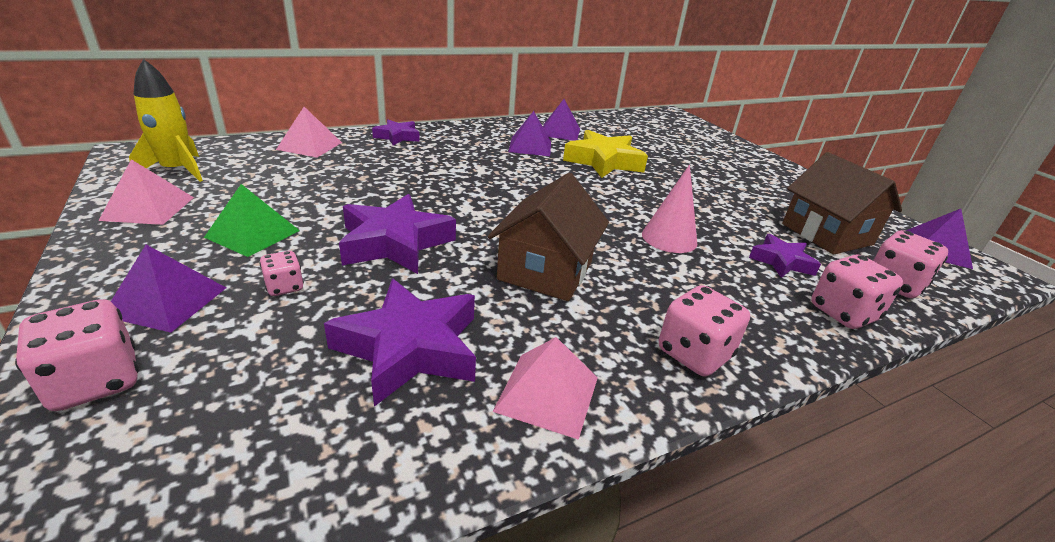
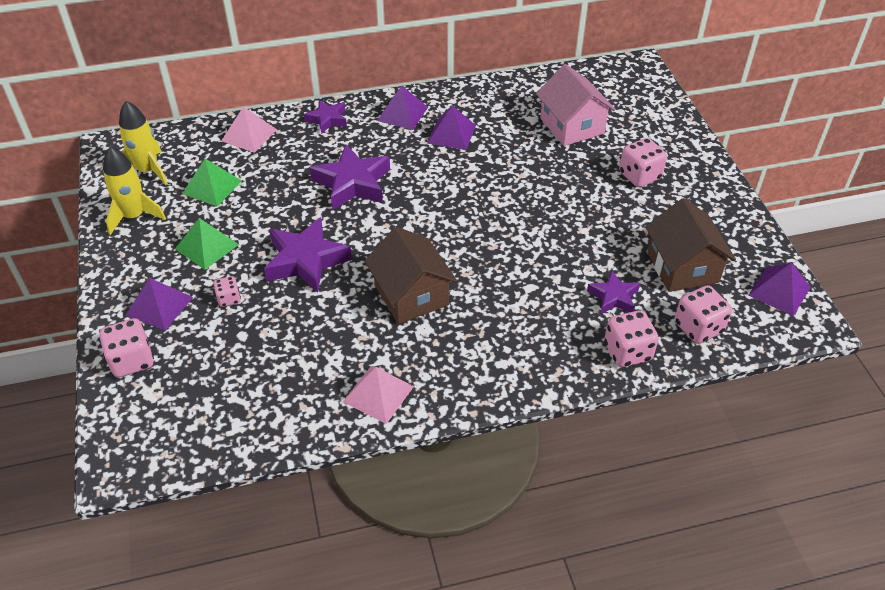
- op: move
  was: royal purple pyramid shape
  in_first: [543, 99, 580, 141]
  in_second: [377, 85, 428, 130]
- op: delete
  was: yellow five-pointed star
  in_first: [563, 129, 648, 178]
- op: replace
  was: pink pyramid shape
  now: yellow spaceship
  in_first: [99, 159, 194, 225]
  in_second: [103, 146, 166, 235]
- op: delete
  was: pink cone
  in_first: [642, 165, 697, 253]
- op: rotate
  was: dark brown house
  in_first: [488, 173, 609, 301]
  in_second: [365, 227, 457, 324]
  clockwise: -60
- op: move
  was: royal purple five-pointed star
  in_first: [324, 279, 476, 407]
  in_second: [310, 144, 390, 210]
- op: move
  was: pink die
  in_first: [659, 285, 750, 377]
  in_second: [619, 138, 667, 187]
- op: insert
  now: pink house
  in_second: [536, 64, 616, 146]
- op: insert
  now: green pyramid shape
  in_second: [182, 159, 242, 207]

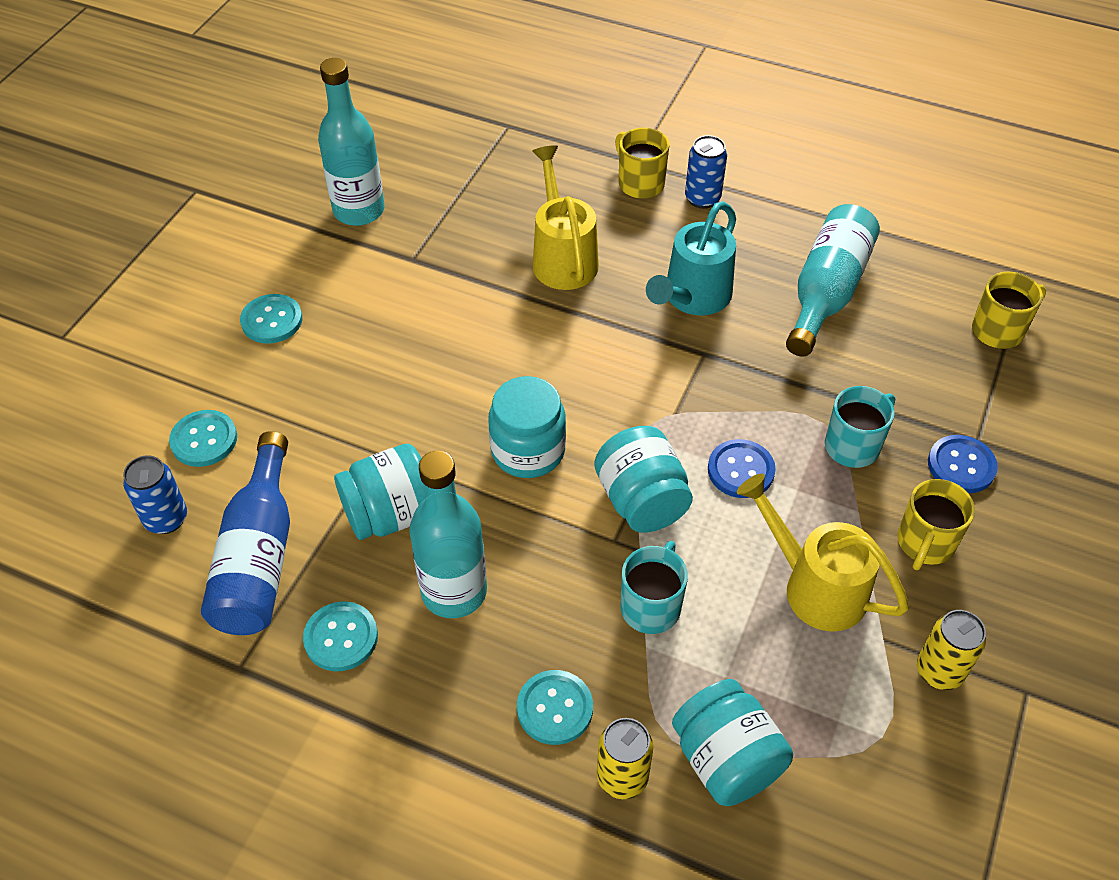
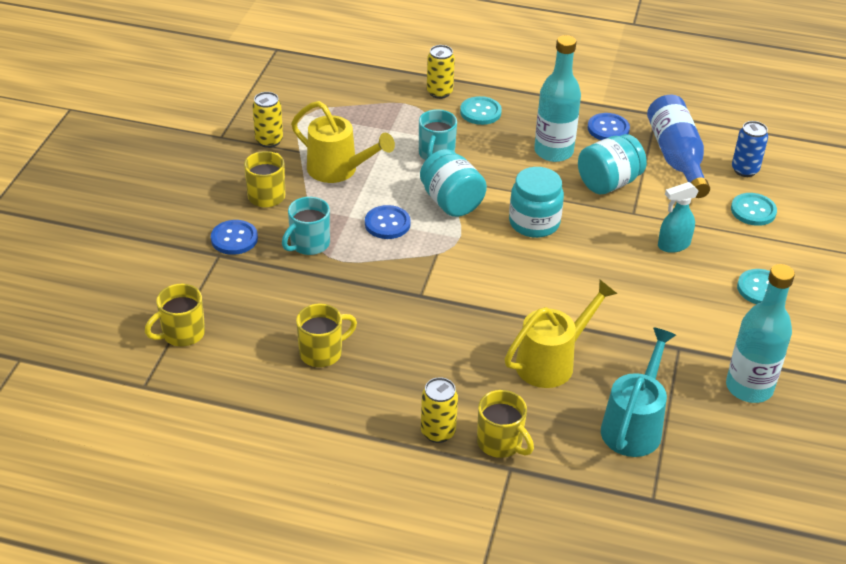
- op: recolor
  was: royal blue tin
  now: yellow tin
  in_first: [685, 135, 727, 209]
  in_second: [421, 377, 458, 443]
- op: rotate
  was: yellow sprinkling can
  in_first: [532, 145, 599, 290]
  in_second: [504, 280, 618, 388]
  clockwise: -105
- op: move
  was: teal sprinkling can
  in_first: [646, 201, 736, 315]
  in_second: [601, 327, 676, 457]
- op: replace
  was: teal flask
  now: yellow coffee mug
  in_first: [786, 204, 880, 357]
  in_second: [296, 304, 357, 367]
- op: recolor
  was: teal button
  now: royal blue button
  in_first: [303, 601, 378, 671]
  in_second: [588, 113, 630, 140]
- op: delete
  was: teal jam jar
  in_first: [672, 679, 793, 806]
- op: insert
  now: teal spray cleaner
  in_second: [658, 182, 699, 253]

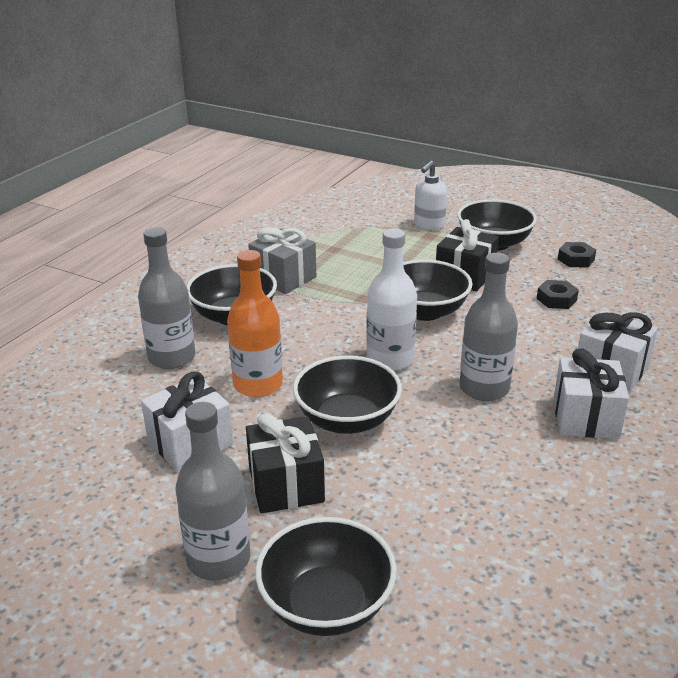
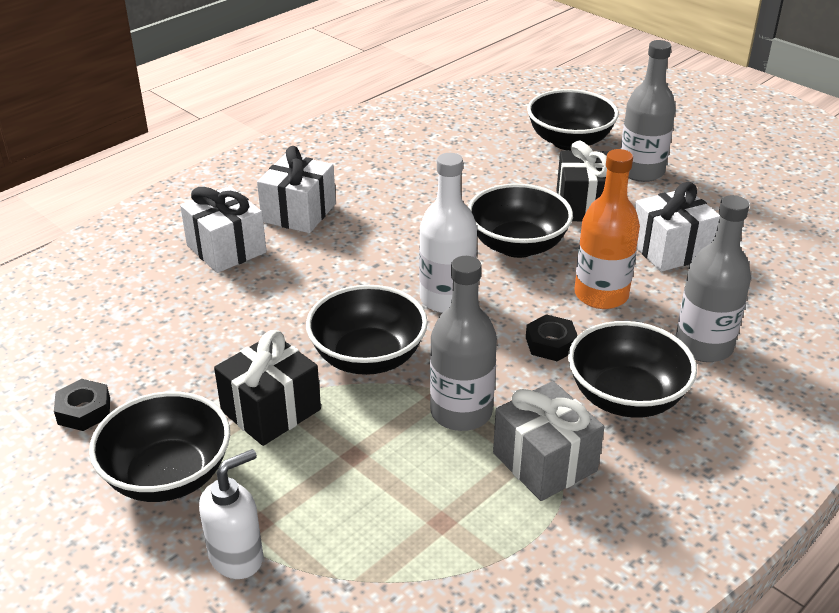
- op: move
  was: grey flask
  in_first: [460, 253, 518, 401]
  in_second: [430, 256, 497, 431]
- op: move
  was: black hex nut
  in_first: [537, 280, 579, 309]
  in_second: [526, 314, 578, 361]

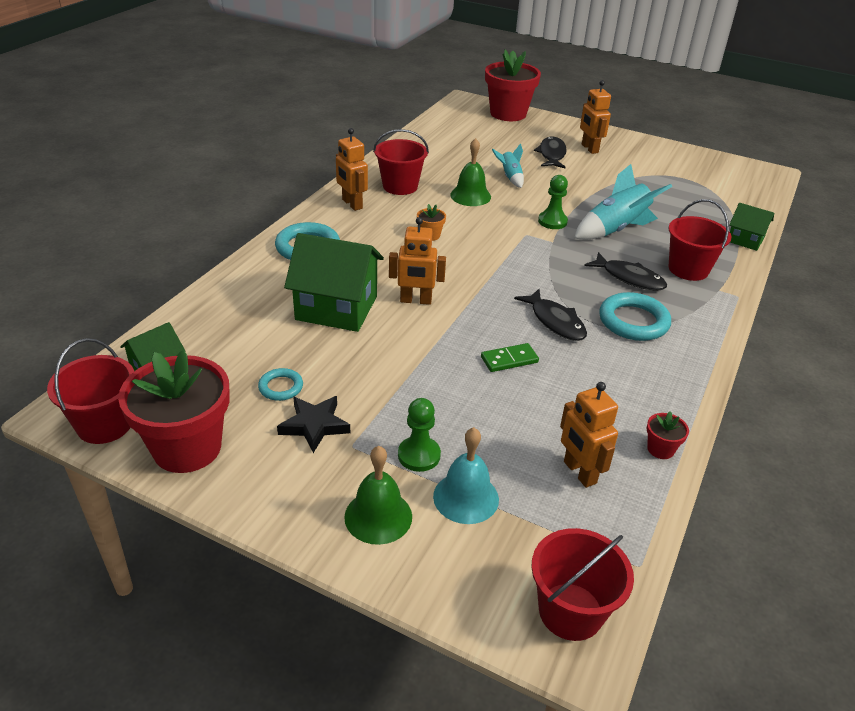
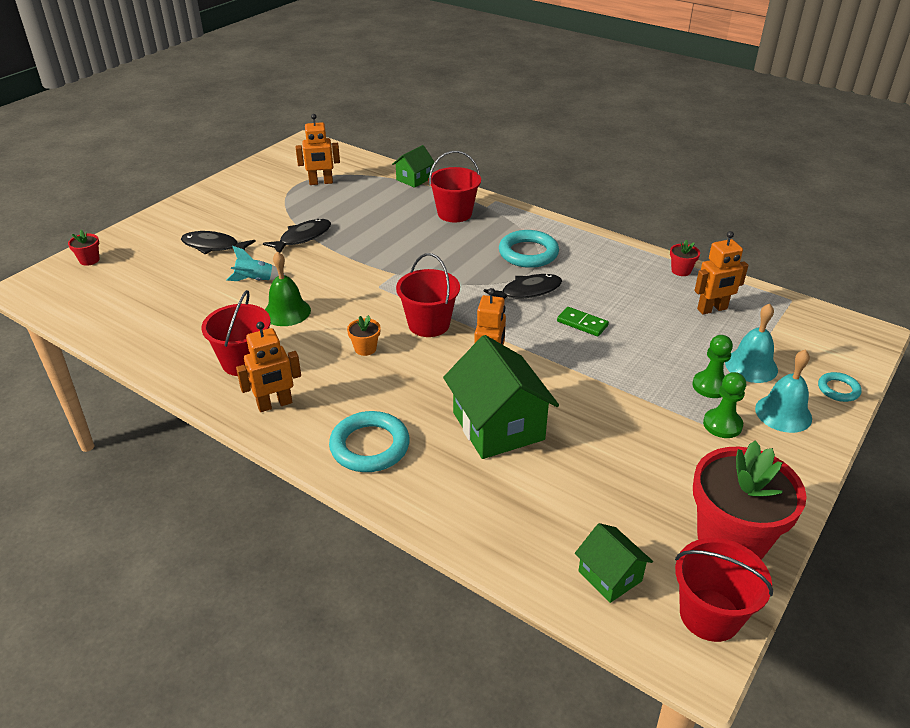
- op: resize
  was: scarlet potted plant
  in_first: [485, 49, 541, 121]
  in_second: [68, 230, 100, 266]
  ratio: 0.41
- op: move
  was: orange-coloured toy robot
  in_first: [580, 80, 611, 154]
  in_second: [296, 114, 340, 185]
- op: delete
  was: teal spaceship
  in_first: [574, 164, 673, 240]
- op: move
  was: green pawn
  in_first: [538, 175, 568, 229]
  in_second: [703, 372, 746, 438]
- op: rotate
  was: green house
  in_first: [284, 233, 384, 332]
  in_second: [443, 335, 559, 459]
  clockwise: -45
- op: move
  was: black toy fish
  in_first: [584, 252, 667, 291]
  in_second: [263, 219, 331, 253]
- op: rotate
  was: green domino
  in_first: [481, 343, 539, 372]
  in_second: [557, 307, 609, 337]
  clockwise: -45
- op: move
  was: teal hoop
  in_first: [258, 368, 303, 401]
  in_second: [818, 372, 862, 402]
- op: delete
  was: black five-pointed star
  in_first: [277, 396, 350, 453]
- op: recolor
  was: green bell
  now: teal bell
  in_first: [344, 446, 412, 545]
  in_second: [755, 349, 812, 433]
- op: move
  was: scarlet pail
  in_first: [532, 528, 634, 641]
  in_second: [396, 253, 460, 337]

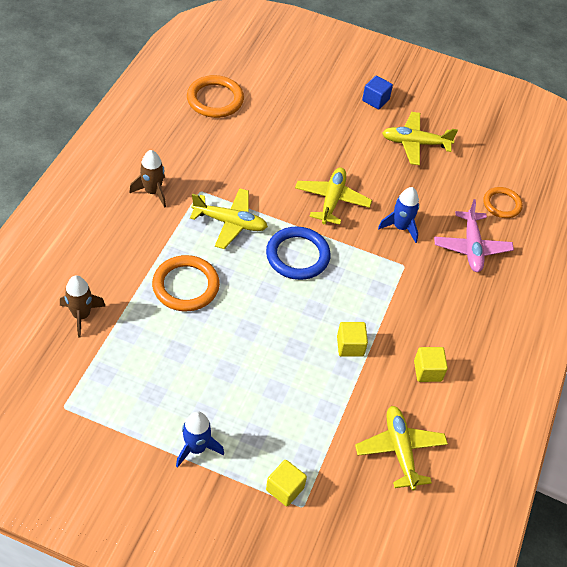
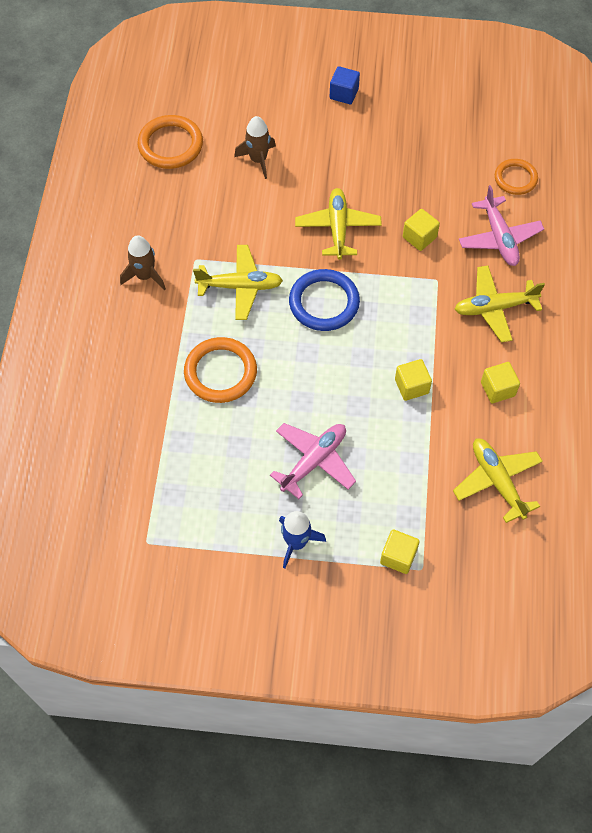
- op: move
  was: yellow toy plane
  in_first: [382, 112, 458, 165]
  in_second: [455, 265, 545, 343]
- op: replace
  was: royal blue spaceship
  now: yellow block
  in_first: [378, 187, 419, 243]
  in_second: [403, 209, 440, 251]
- op: move
  was: dark brown spaceship
  in_first: [60, 275, 106, 338]
  in_second: [234, 116, 276, 179]
- op: insert
  now: pink toy plane
  in_second: [270, 423, 356, 499]

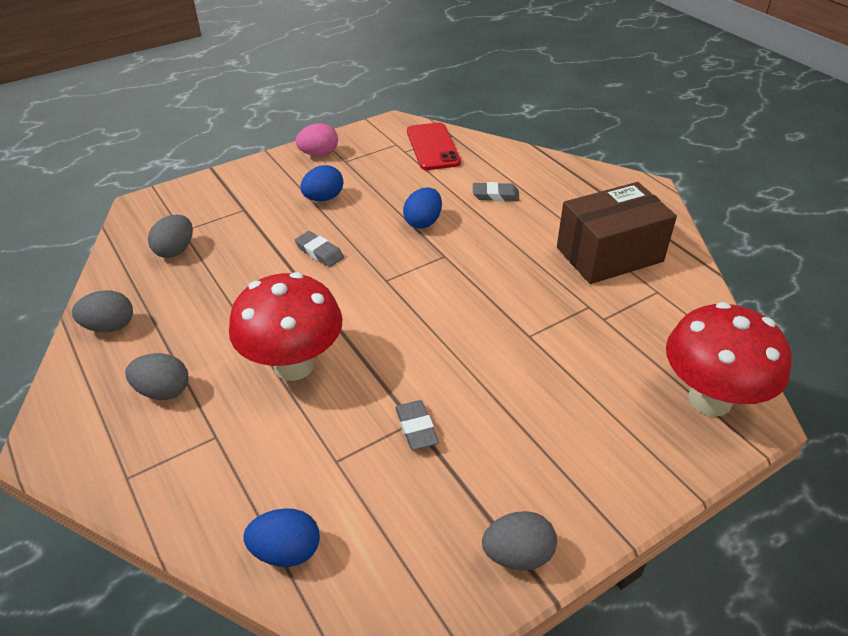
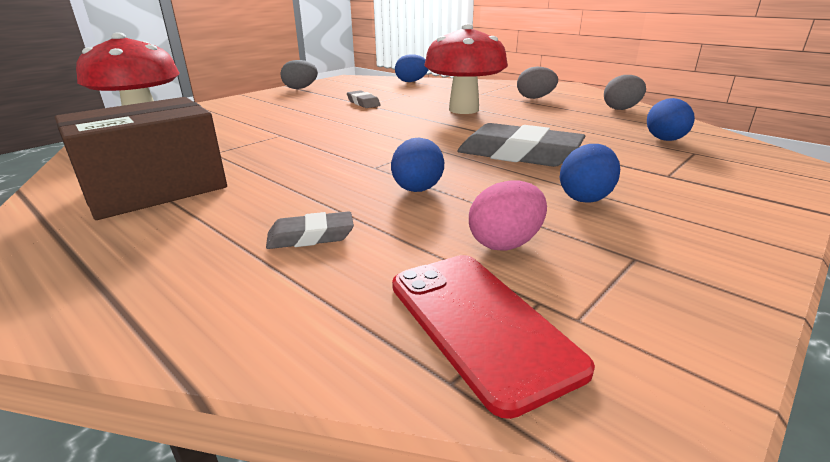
- op: move
  was: pink egg
  in_first: [296, 123, 338, 156]
  in_second: [469, 180, 547, 251]
- op: recolor
  was: grey egg
  now: royal blue egg
  in_first: [148, 215, 193, 258]
  in_second: [647, 98, 695, 141]
- op: resize
  was: grey eraser
  in_first: [295, 231, 344, 267]
  in_second: [457, 123, 585, 167]
  ratio: 1.96

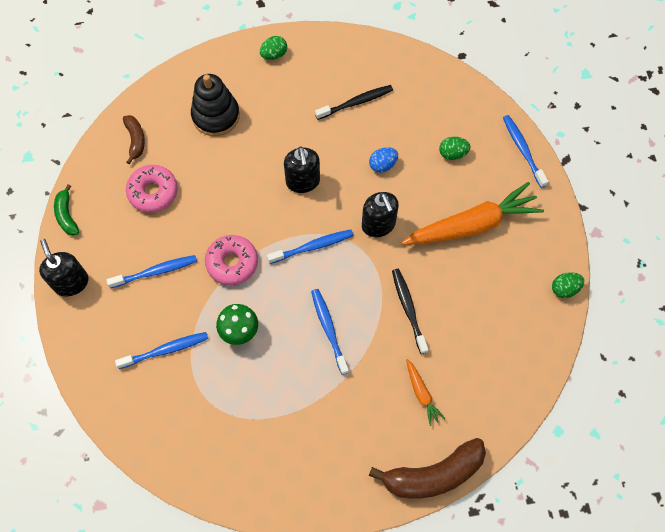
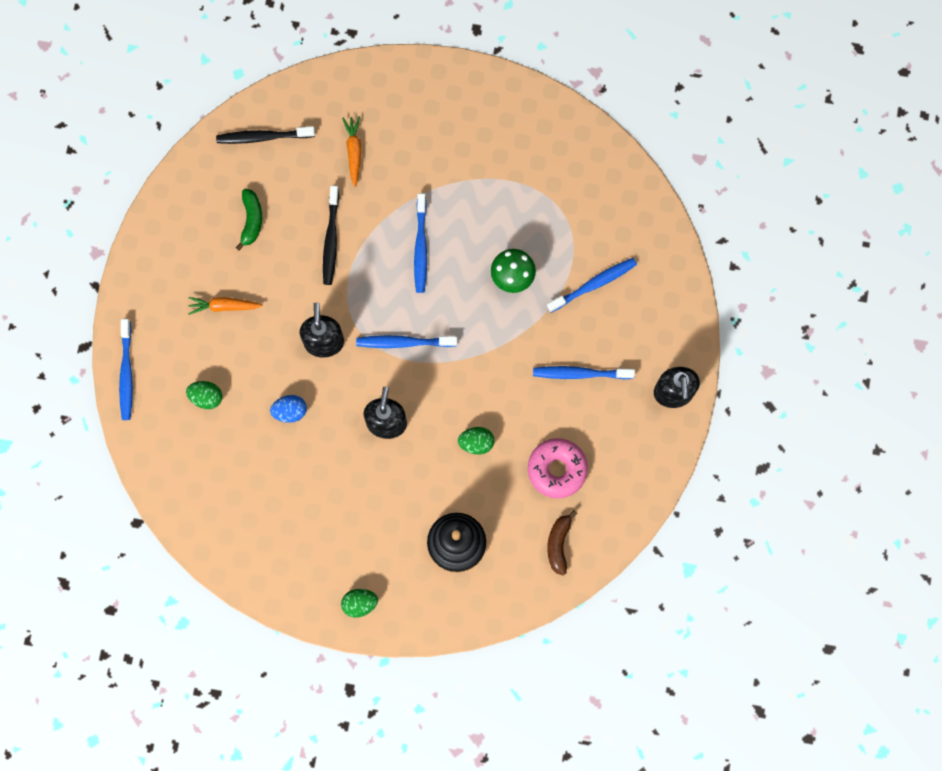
- op: move
  was: black tooth brush
  in_first: [315, 85, 393, 120]
  in_second: [216, 126, 315, 144]
- op: resize
  was: orange-coloured toy carrot
  in_first: [402, 182, 544, 245]
  in_second: [188, 297, 263, 315]
  ratio: 0.45
- op: move
  was: green banana
  in_first: [54, 184, 79, 236]
  in_second: [235, 189, 262, 251]
- op: delete
  was: pink donut
  in_first: [205, 235, 258, 285]
- op: move
  was: green egg
  in_first: [552, 272, 584, 298]
  in_second: [458, 427, 495, 455]
- op: rotate
  was: royal blue tooth brush
  in_first: [115, 332, 208, 369]
  in_second: [547, 258, 637, 313]
  clockwise: 150
- op: delete
  was: dark brown banana
  in_first: [369, 438, 486, 499]

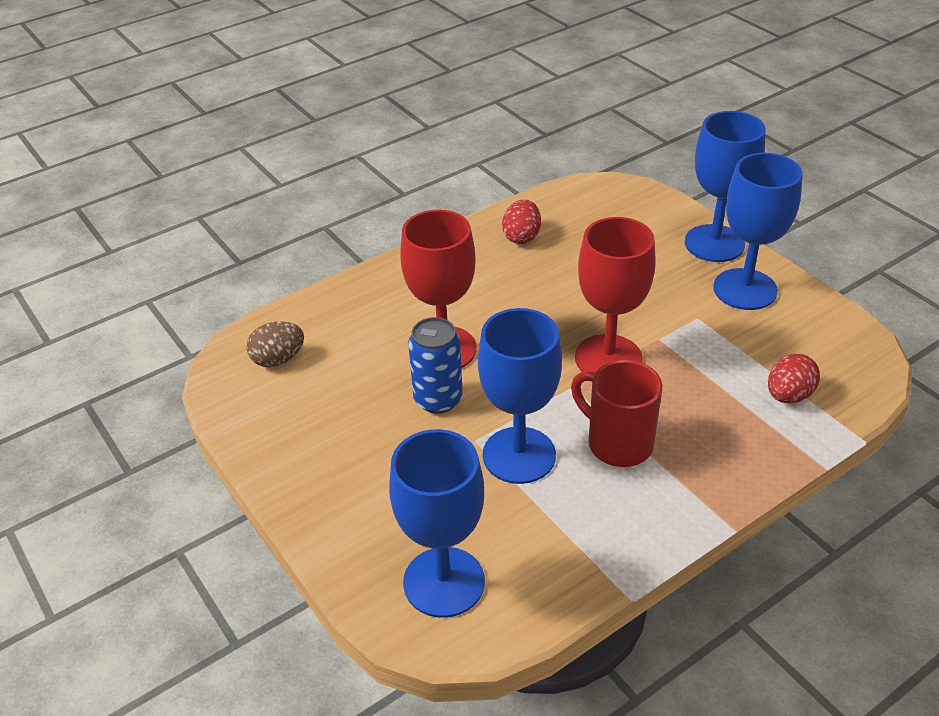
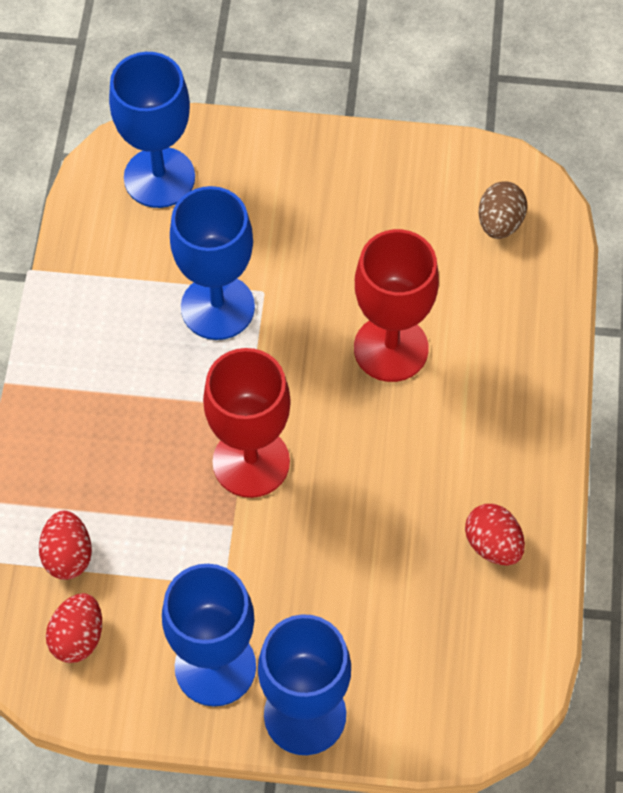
- op: delete
  was: royal blue tin
  in_first: [408, 317, 463, 414]
- op: delete
  was: scarlet coffee mug
  in_first: [571, 360, 662, 467]
- op: insert
  now: scarlet egg
  in_second: [46, 593, 102, 663]

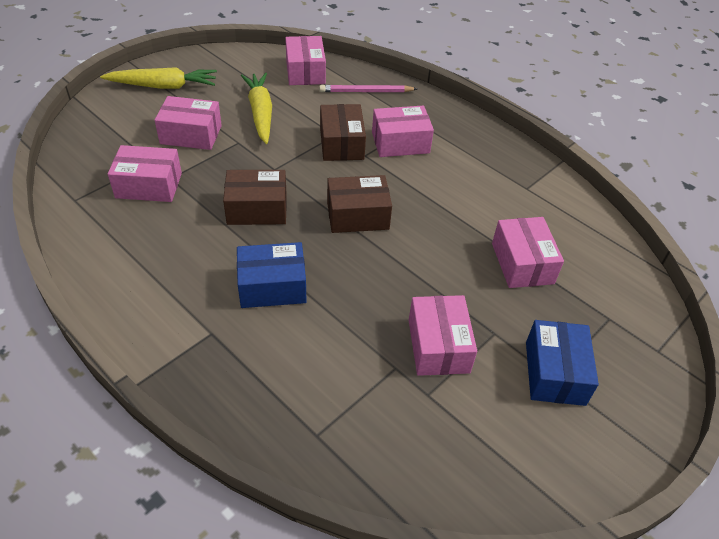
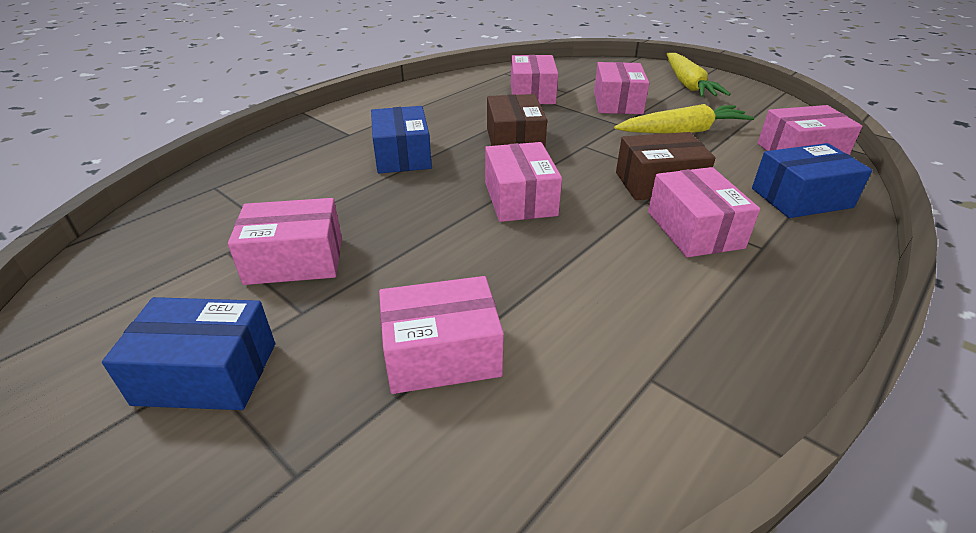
- op: replace
  was: pink wooden pencil
  now: royal blue package
  in_first: [319, 85, 417, 92]
  in_second: [752, 143, 872, 218]
- op: recolor
  was: dark brown package
  now: pink package
  in_first: [327, 175, 392, 233]
  in_second: [485, 142, 562, 222]

